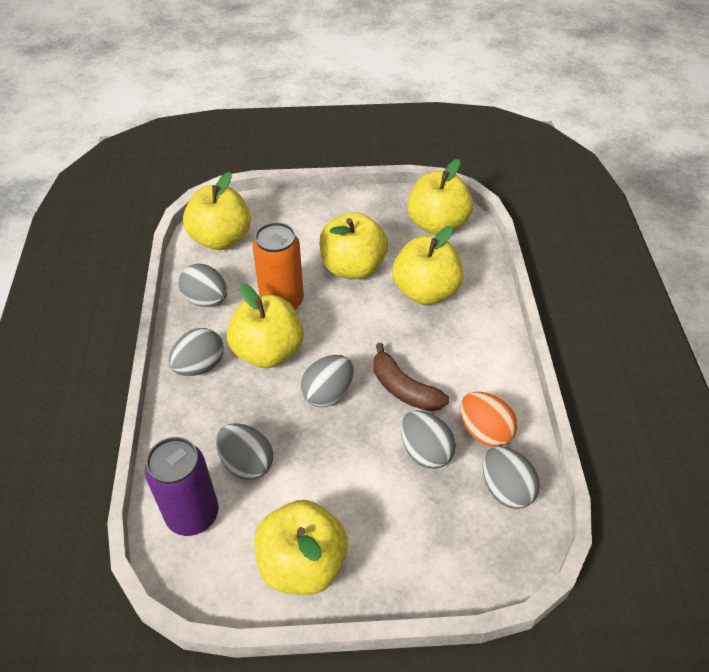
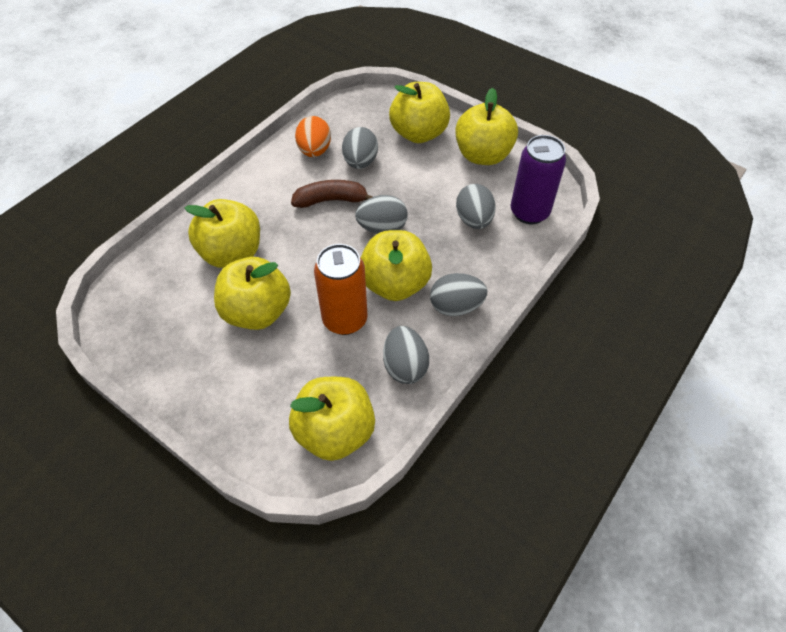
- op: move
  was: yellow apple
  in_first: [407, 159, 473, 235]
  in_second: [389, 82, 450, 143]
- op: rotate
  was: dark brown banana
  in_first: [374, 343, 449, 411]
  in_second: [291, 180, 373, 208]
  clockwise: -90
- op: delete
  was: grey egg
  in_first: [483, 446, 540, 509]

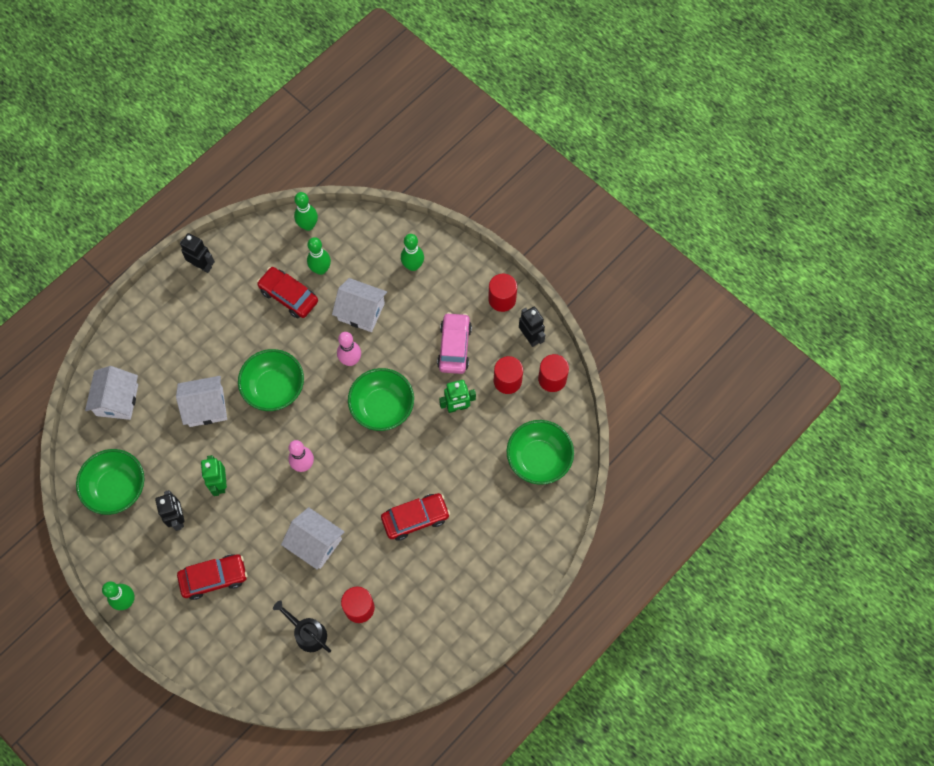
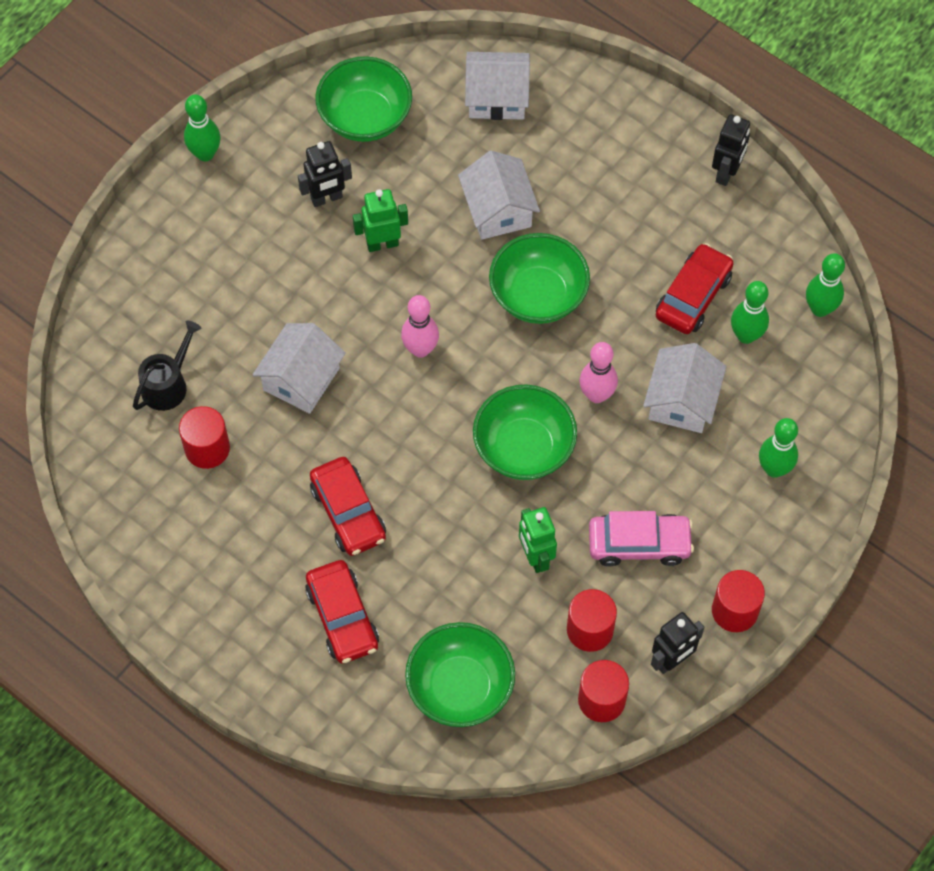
- op: move
  was: scarlet car
  in_first: [177, 554, 247, 600]
  in_second: [305, 560, 379, 663]

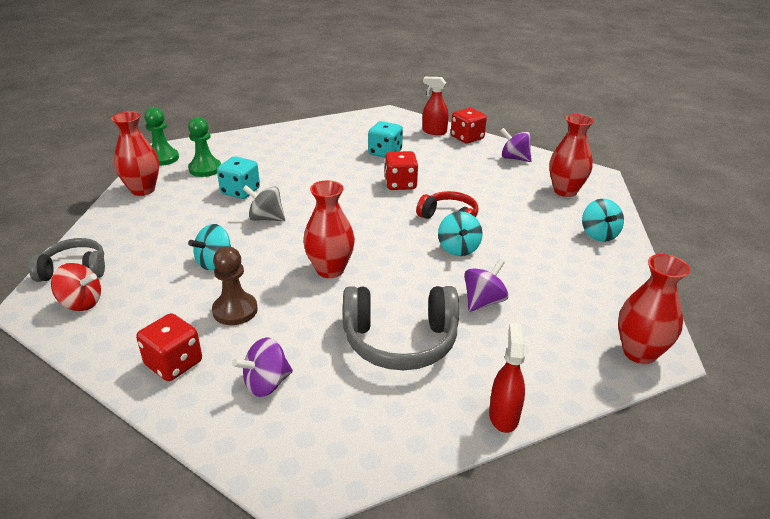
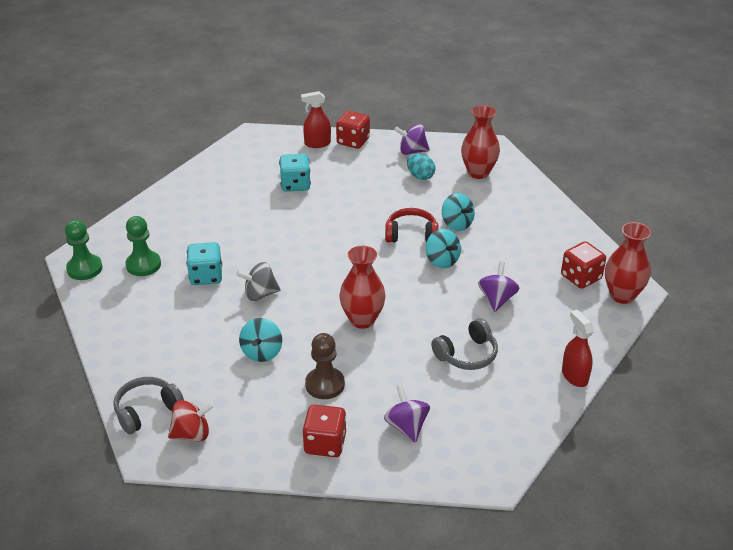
- op: delete
  was: scarlet tall vase
  in_first: [111, 111, 159, 196]
- op: move
  was: scarlet die
  in_first: [384, 151, 418, 190]
  in_second: [561, 241, 606, 289]
- op: move
  was: teal whirligig
  in_first: [582, 199, 624, 242]
  in_second: [442, 193, 475, 231]
- op: resize
  was: grey over-ear headphones
  in_first: [343, 286, 459, 370]
  in_second: [431, 318, 498, 370]
  ratio: 0.63
- op: rotate
  was: royal purple whirligig
  in_first: [232, 337, 293, 397]
  in_second: [384, 385, 430, 442]
  clockwise: 135
- op: insert
  now: teal egg
  in_second: [407, 154, 435, 180]

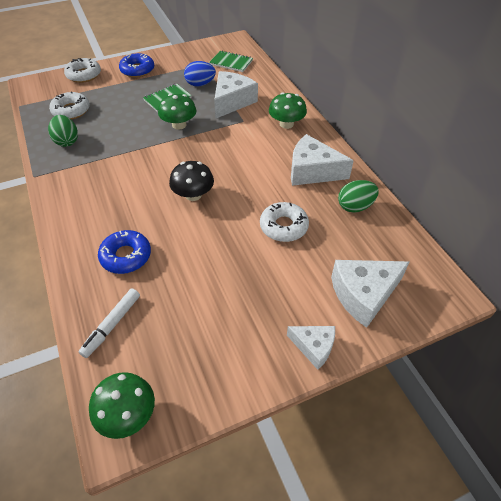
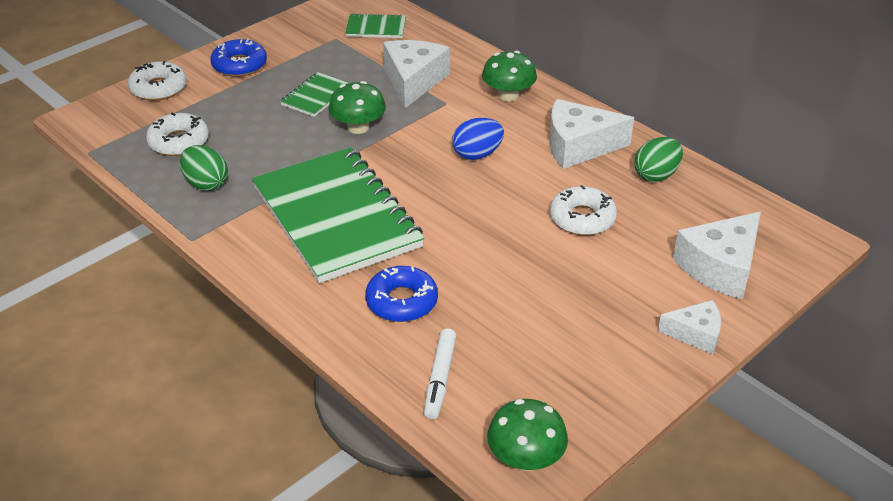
- op: move
  was: royal blue egg
  in_first: [184, 61, 216, 86]
  in_second: [452, 118, 504, 160]
- op: delete
  was: black fungus
  in_first: [169, 161, 214, 201]
- op: insert
  now: green exercise book
  in_second: [252, 147, 425, 283]

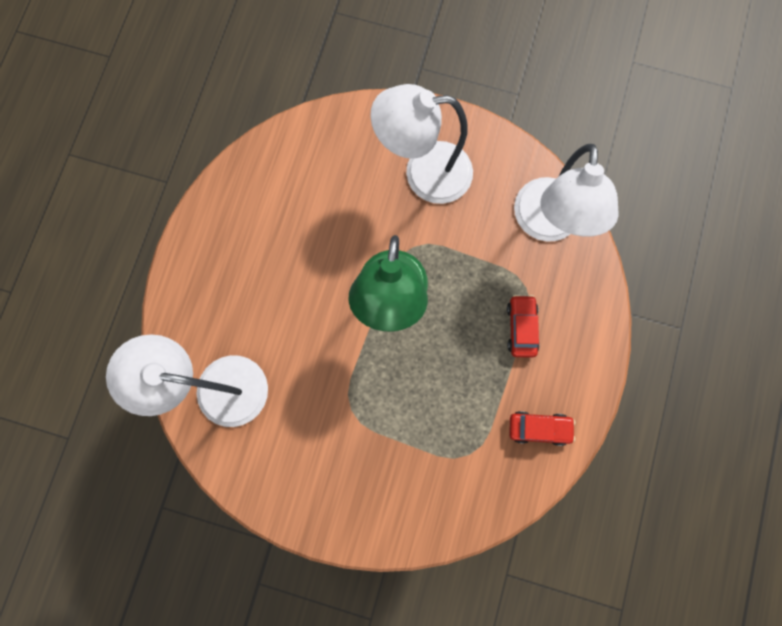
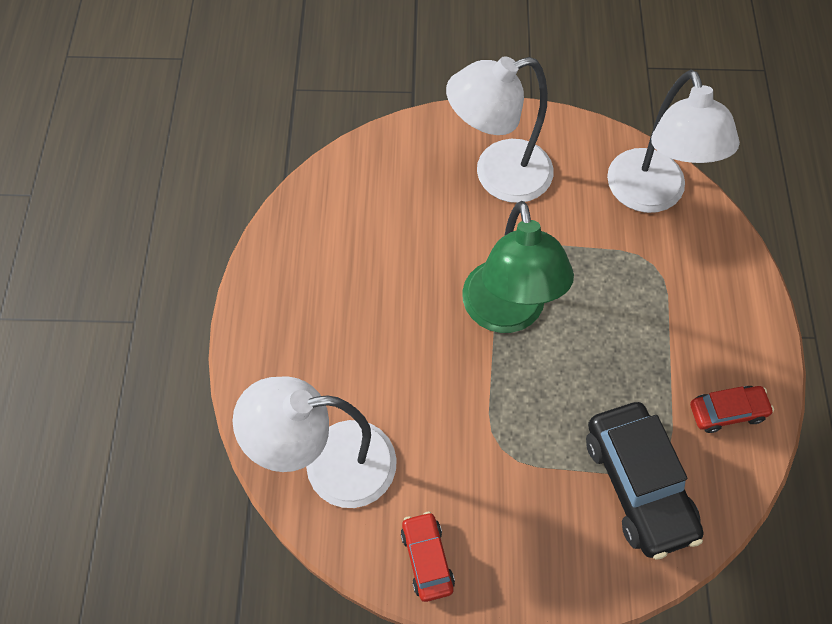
- op: move
  was: scarlet car
  in_first: [507, 295, 540, 357]
  in_second: [401, 511, 455, 602]
- op: insert
  now: black car
  in_second: [586, 402, 703, 560]

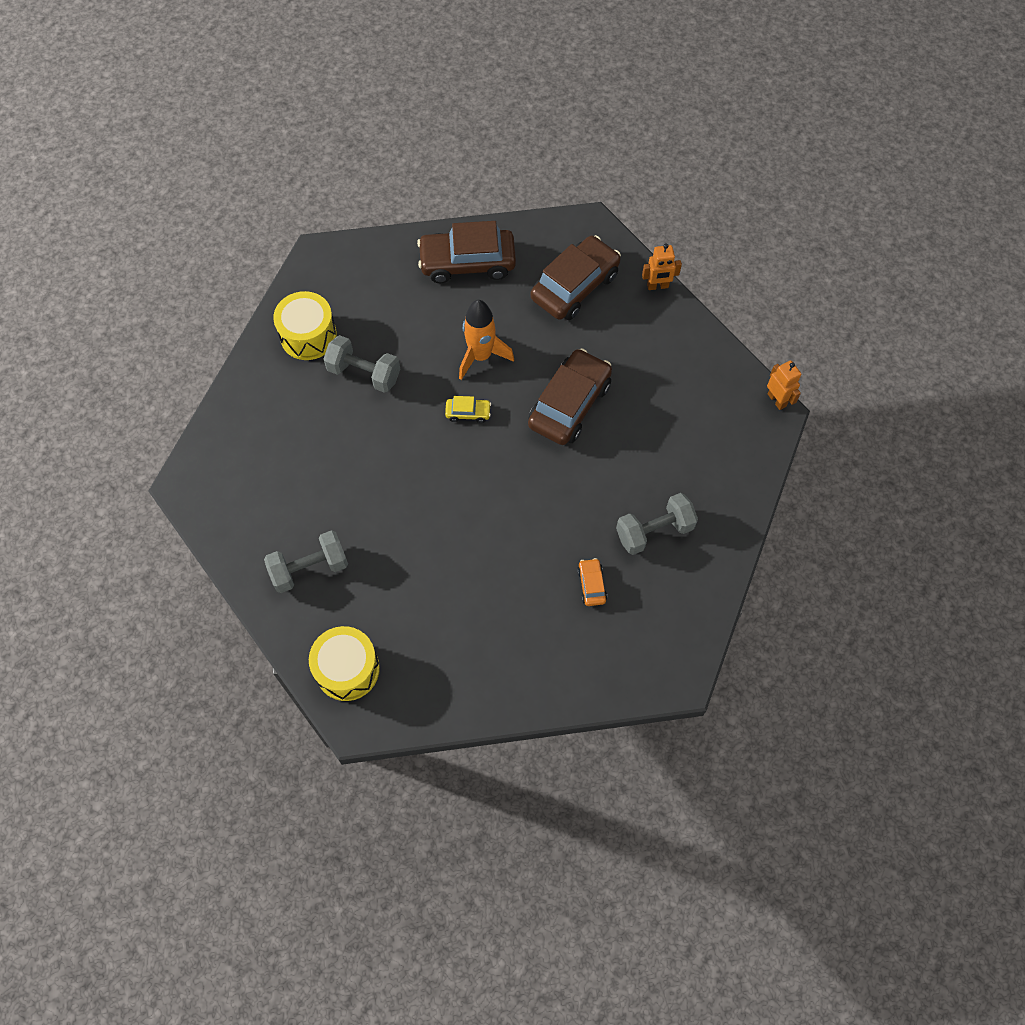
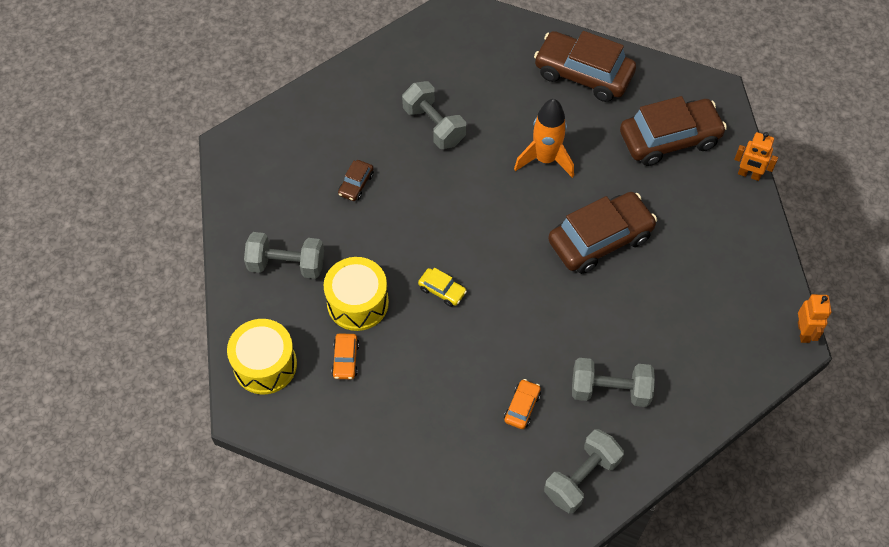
- op: move
  was: yellow drum
  in_first: [273, 291, 337, 360]
  in_second: [324, 257, 389, 331]
- op: move
  was: yellow car
  in_first: [445, 396, 491, 423]
  in_second: [418, 268, 467, 307]
- op: insert
  now: dark brown car
  in_second: [338, 160, 374, 201]
- op: insert
  now: orange-coloured car
  in_second: [331, 333, 359, 379]
- op: insert
  now: grey hand weight
  in_second: [544, 429, 624, 513]

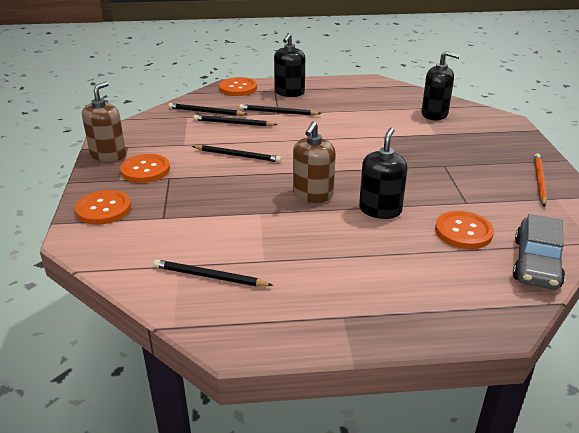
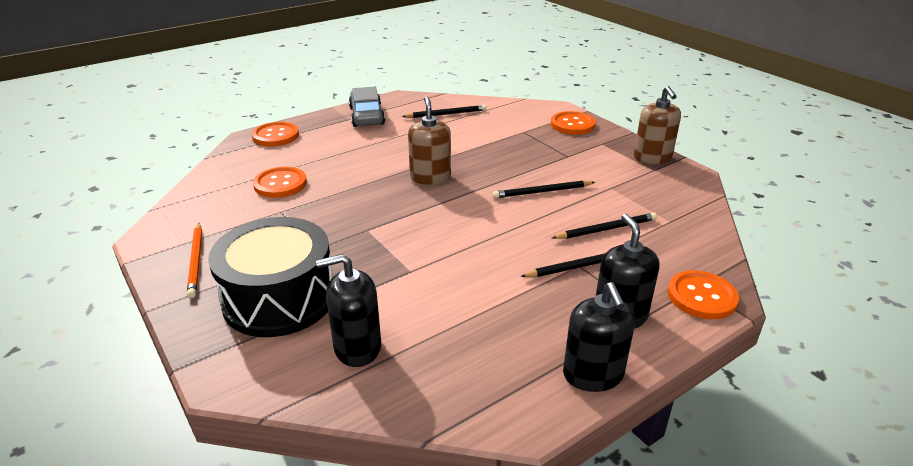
- op: delete
  was: black wooden pencil
  in_first: [168, 103, 247, 116]
- op: move
  was: black soap dispenser
  in_first: [359, 127, 408, 219]
  in_second: [563, 282, 635, 392]
- op: move
  was: orange-coloured button
  in_first: [120, 154, 170, 183]
  in_second: [252, 122, 299, 146]
- op: move
  was: grey car
  in_first: [513, 214, 565, 290]
  in_second: [349, 87, 385, 127]
- op: insert
  now: black drum
  in_second: [208, 217, 333, 337]

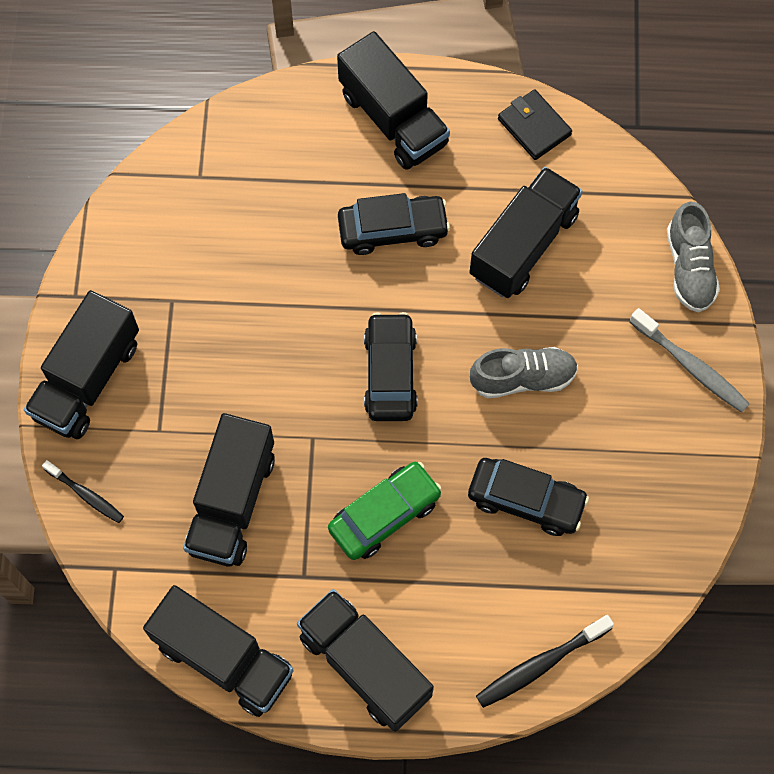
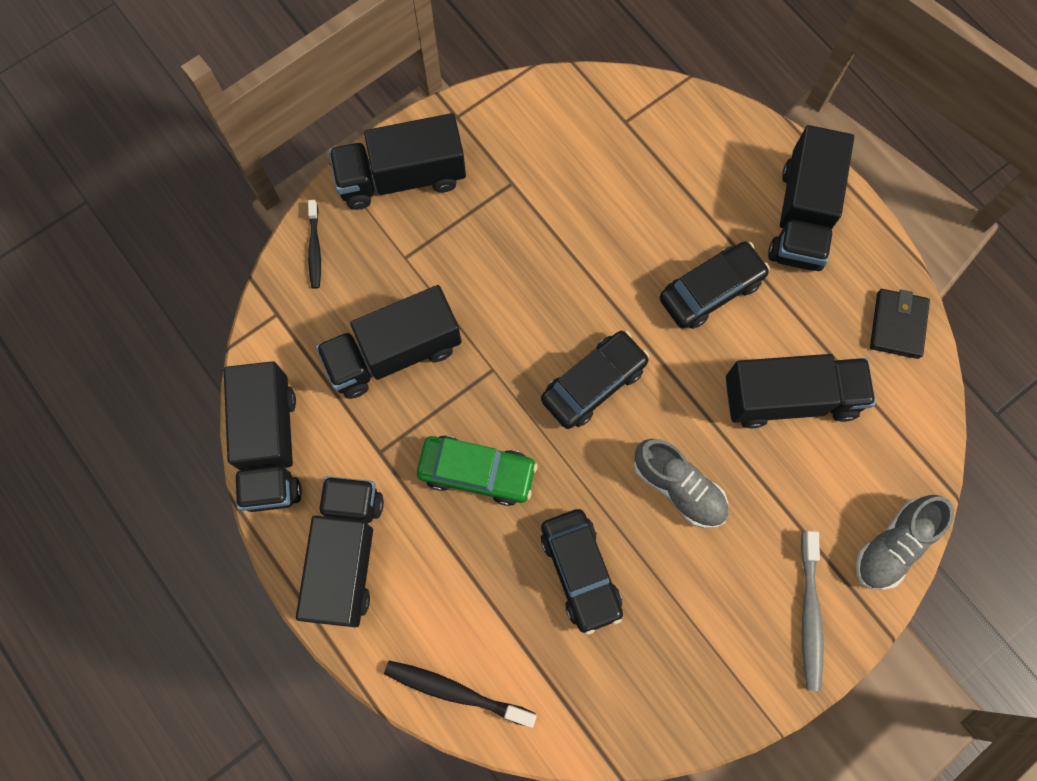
- op: rotate
  was: black car
  in_first: [338, 193, 450, 255]
  in_second: [659, 241, 770, 329]
  clockwise: -75

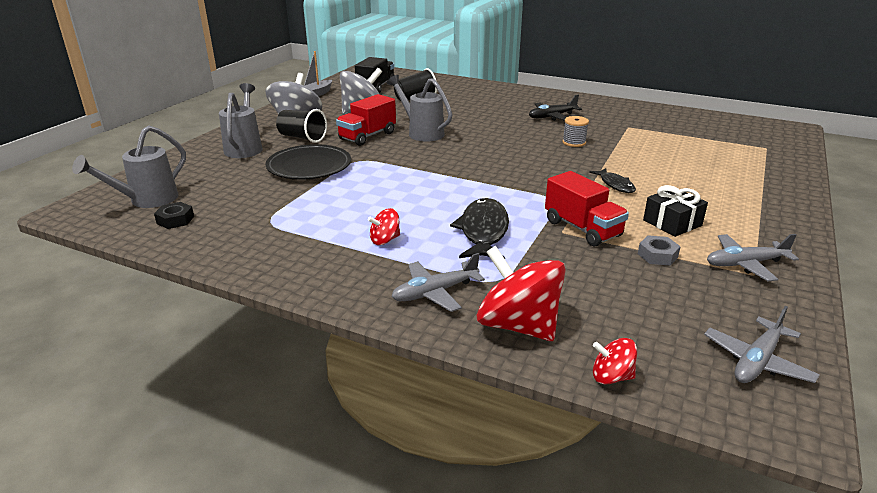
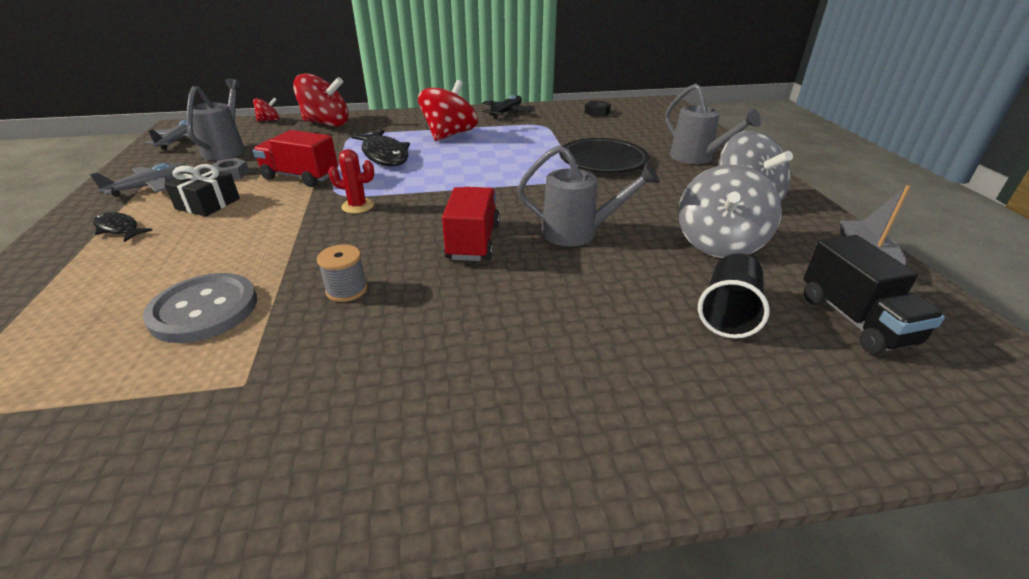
- op: move
  was: scarlet toy truck
  in_first: [336, 94, 396, 146]
  in_second: [442, 187, 500, 261]
- op: move
  was: black toy plane
  in_first: [529, 94, 582, 121]
  in_second: [482, 95, 533, 119]
- op: delete
  was: black beaker
  in_first: [276, 109, 327, 143]
- op: move
  was: grey sprinkling can
  in_first: [72, 125, 186, 208]
  in_second: [186, 79, 245, 160]
- op: move
  was: black toy fish
  in_first: [589, 168, 636, 193]
  in_second: [93, 212, 152, 242]
- op: resize
  was: scarlet whirligig
  in_first: [368, 208, 400, 245]
  in_second: [418, 80, 478, 141]
  ratio: 2.08
- op: delete
  was: grey toy plane
  in_first: [391, 253, 485, 312]
- op: insert
  now: scarlet saguaro cactus
  in_second: [328, 149, 374, 213]
- op: insert
  now: grey button
  in_second: [143, 273, 257, 343]

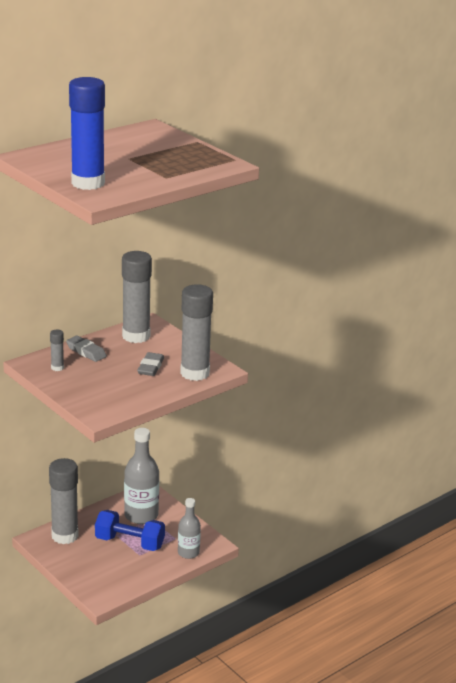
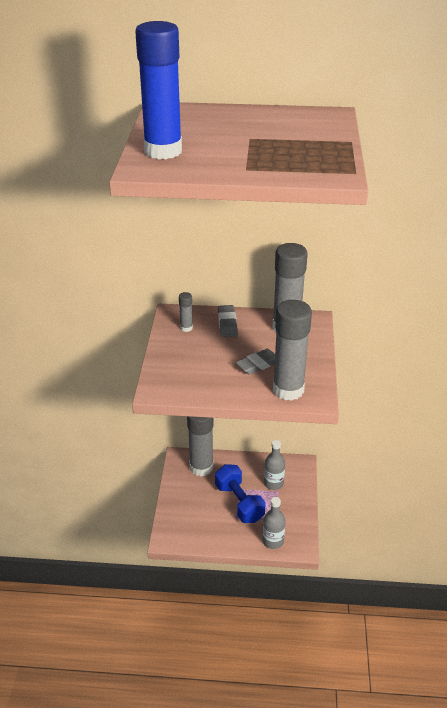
- op: resize
  was: grey flask
  in_first: [124, 428, 159, 524]
  in_second: [264, 440, 285, 490]
  ratio: 0.62

